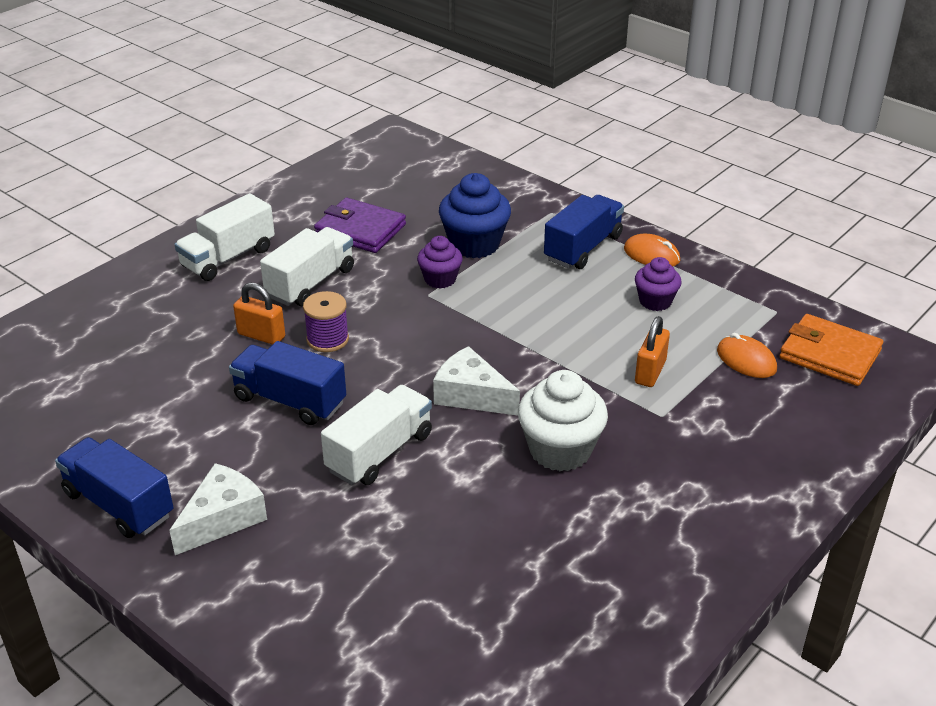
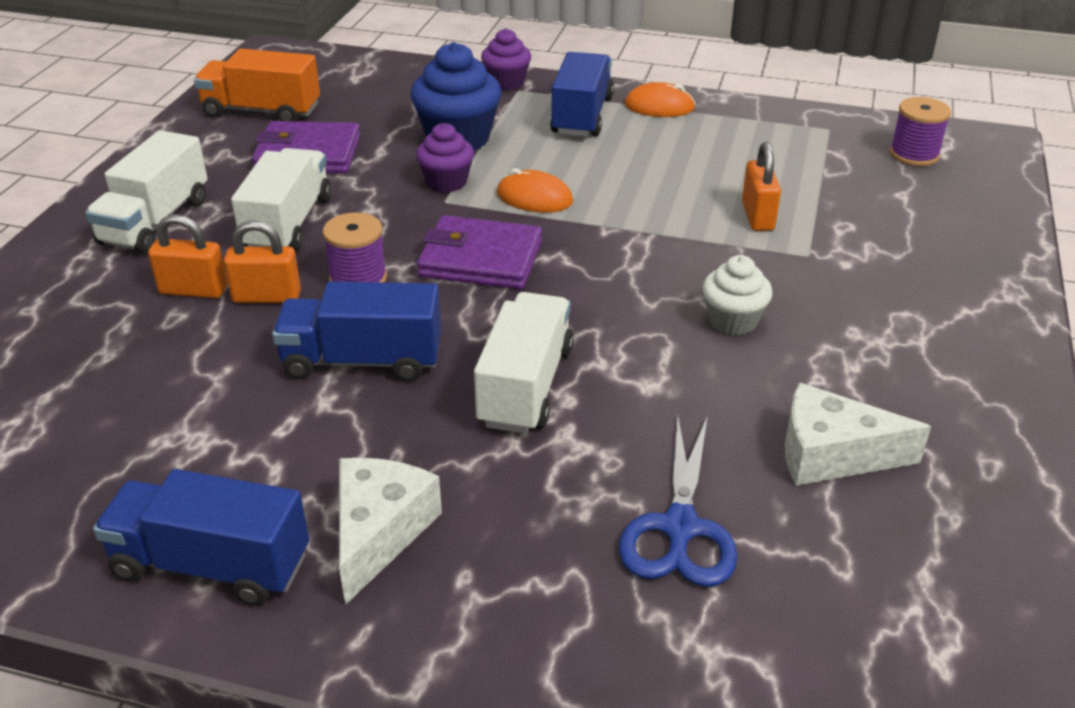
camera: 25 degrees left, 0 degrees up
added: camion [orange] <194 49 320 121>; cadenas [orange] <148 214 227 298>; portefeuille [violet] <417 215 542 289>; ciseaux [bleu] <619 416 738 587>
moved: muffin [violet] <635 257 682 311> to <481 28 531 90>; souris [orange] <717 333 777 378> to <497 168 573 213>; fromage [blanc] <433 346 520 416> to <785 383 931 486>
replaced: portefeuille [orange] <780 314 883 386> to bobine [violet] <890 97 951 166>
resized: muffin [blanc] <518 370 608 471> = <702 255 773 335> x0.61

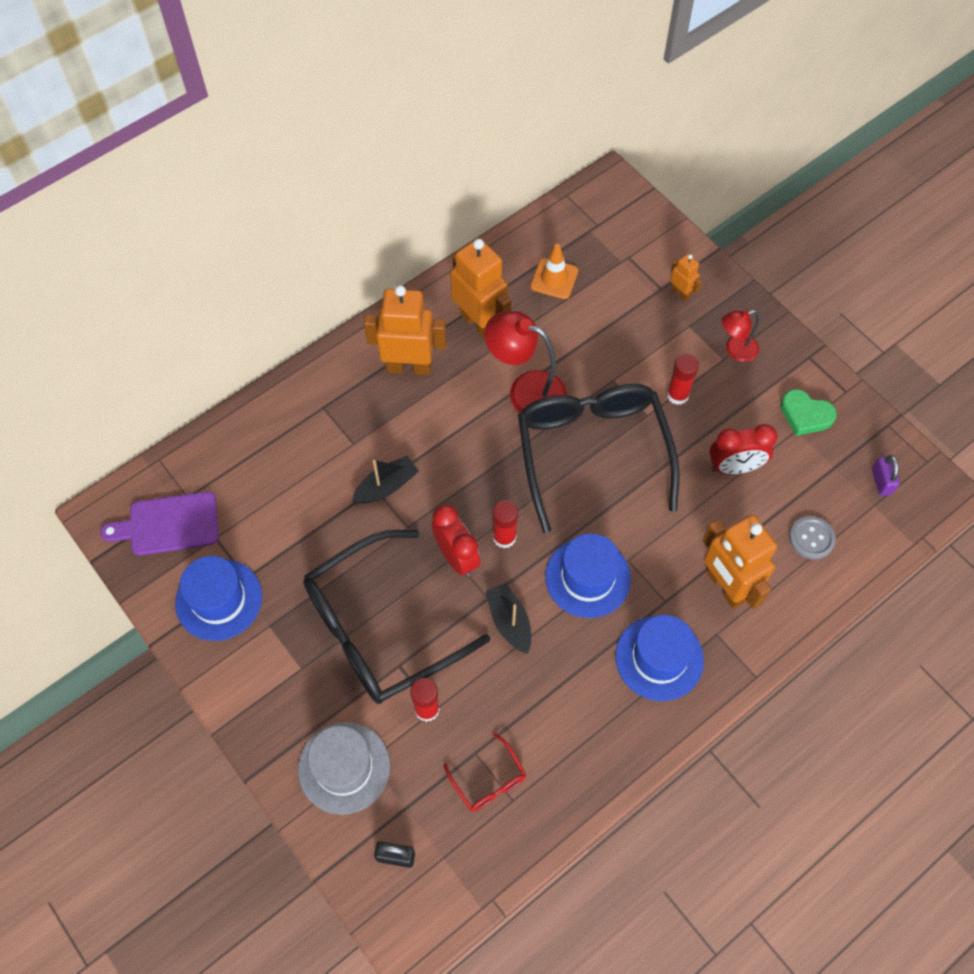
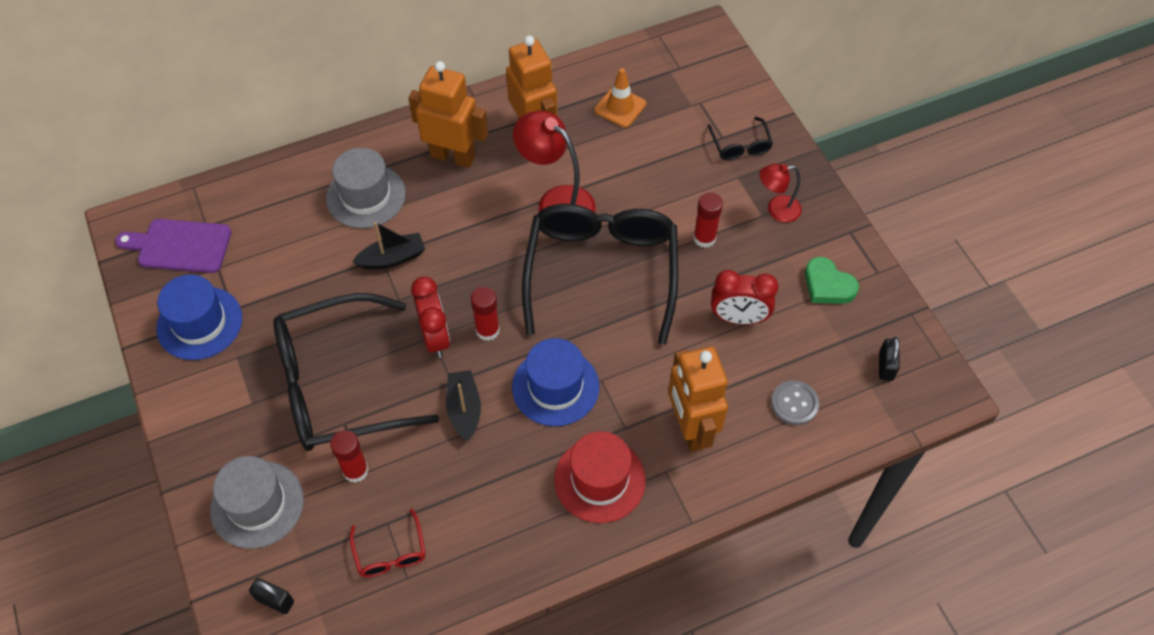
camera: 15 degrees right, 5 degrees down
added: chapeau [gris] <326 148 406 228>
replaced: robot [orange] <670 254 702 301> to lunettes [noir] <708 117 773 160>
recoloured: cadenas [violet] <872 455 900 496> to cadenas [noir] <879 337 900 381>; chapeau [bleu] <615 615 704 701> to chapeau [rouge] <554 431 646 523>

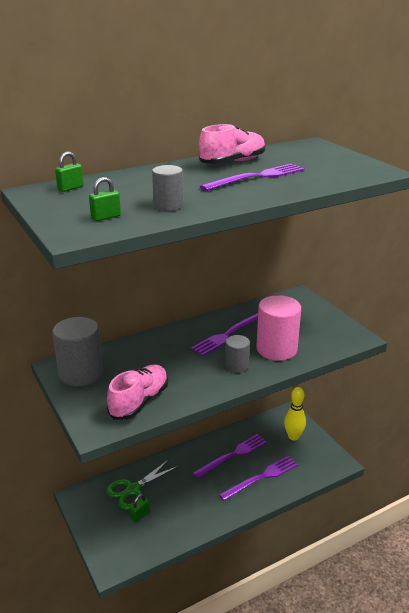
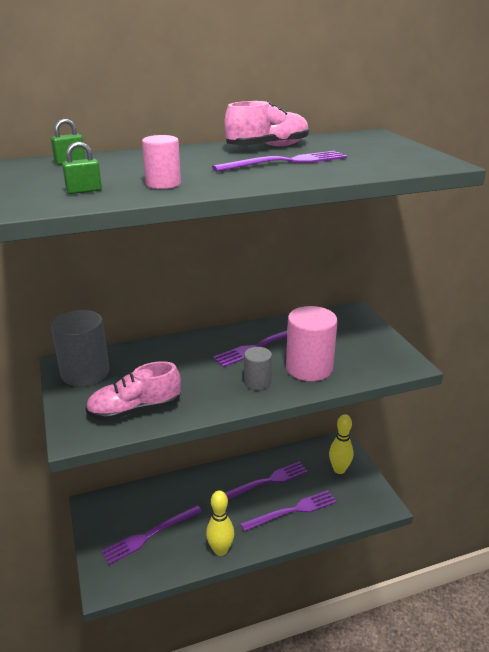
camera: 10 degrees right, 0 degrees up
removed: ciseaux [vert] <106 459 179 510>
added: quille [jaune] <206 490 234 556>
replaced: cadenas [vert] <130 494 150 523> to fourchette [violet] <102 505 202 565>
recoloured: cylindre [gris] <152 165 184 211> to cylindre [rose] <142 135 181 189>
turned: chaussure [rose] <107 364 168 420> = <85 361 181 421> 150 degrees counterclockwise

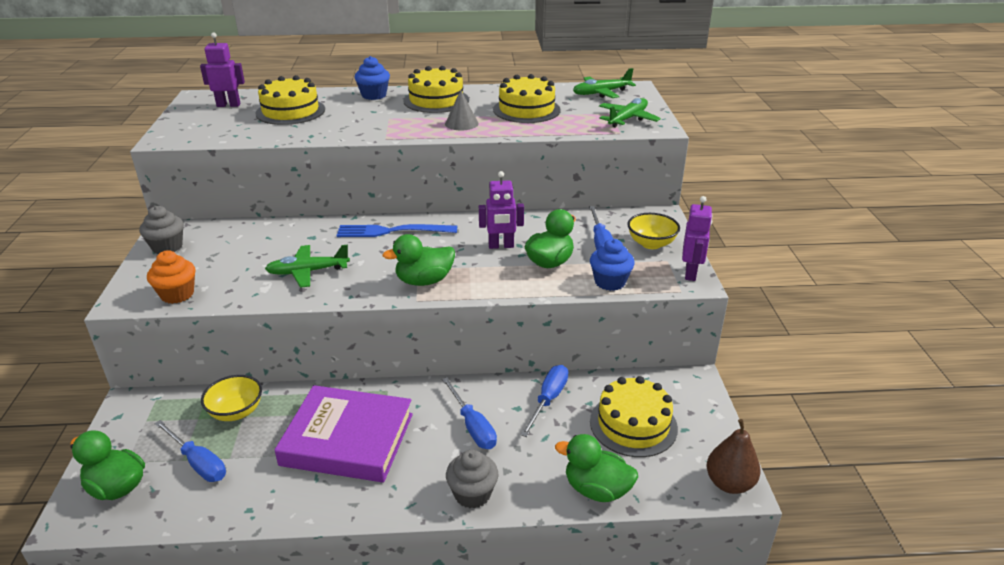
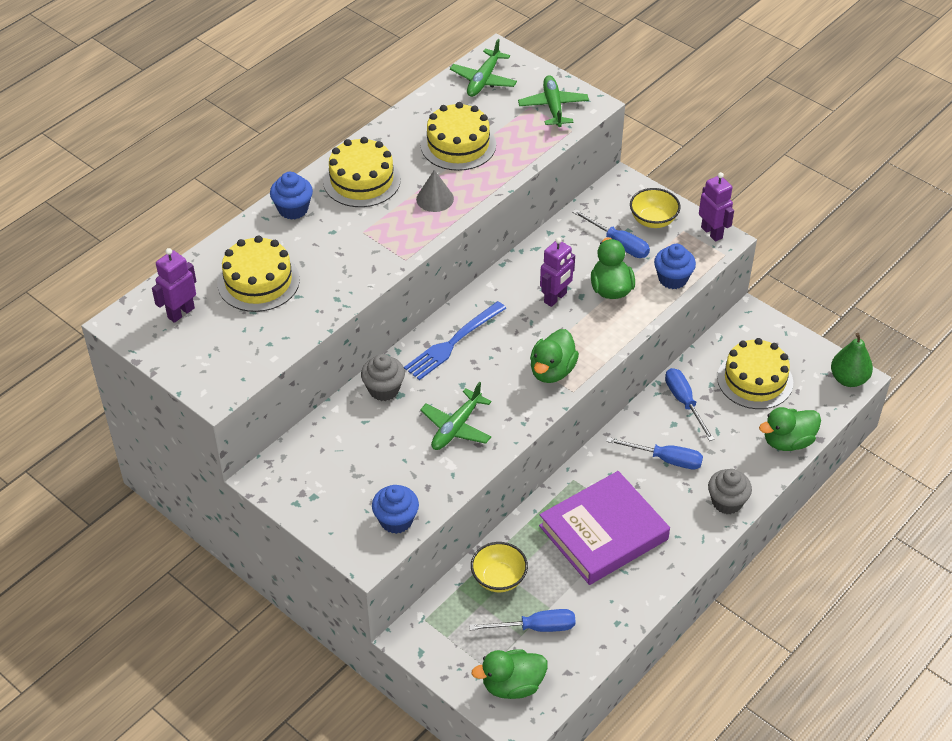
camera: 45 degrees left, 15 degrees up
moved: muffin [gris] <139 206 184 254> to <361 354 405 401>
recoloured: muffin [orange] <147 250 196 304> to muffin [bleu] <372 485 419 534>; poire [marron] <707 419 761 494> to poire [vert] <831 333 873 387>

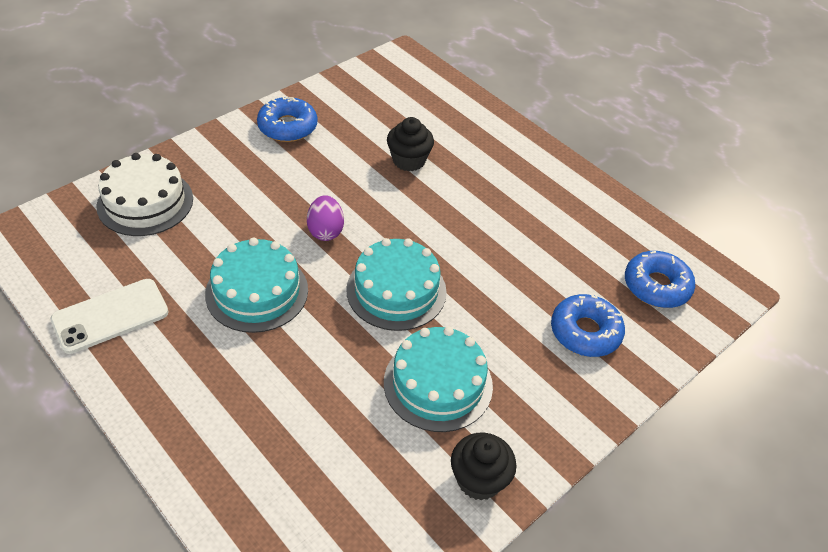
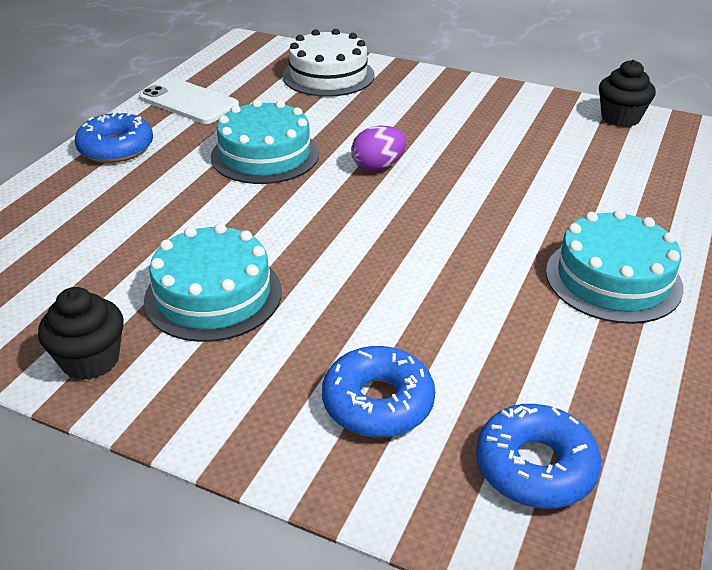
camera: 70 degrees right, 10 degrees down
moved: beignet [bleu] <257 96 317 142> to <74 111 153 163>; muffin [noir] <387 117 434 171> to <599 60 656 127>; gâteau [turquoise] <346 238 447 331> to <546 209 683 324>

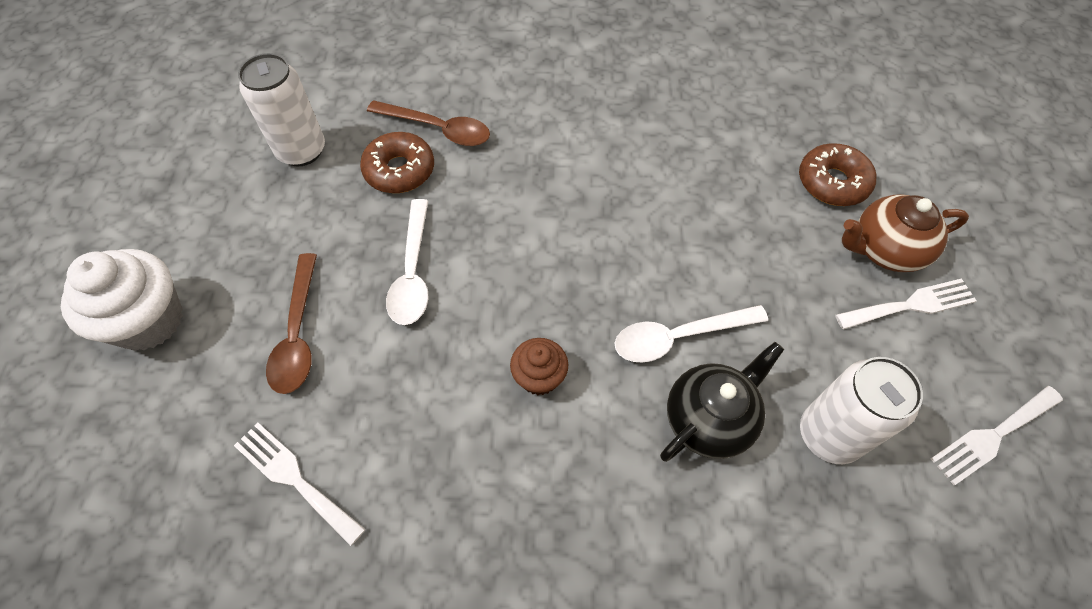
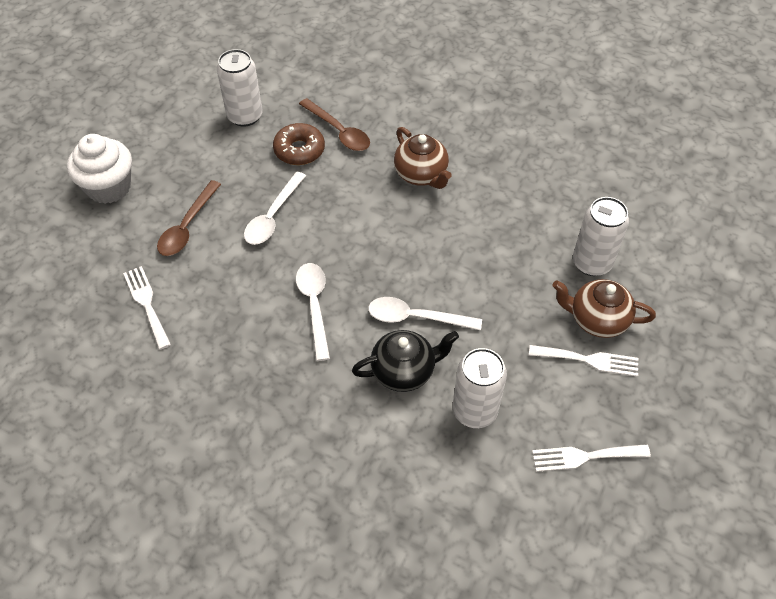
camera: 25 degrees right, 5 degrees down
added: théière [marron] <394 127 452 189>
replaced: beignet [marron] <799 143 877 206> to canette [blanc] <573 197 629 276>; muffin [marron] <510 338 568 395> to cuillère [blanc] <296 263 330 361>

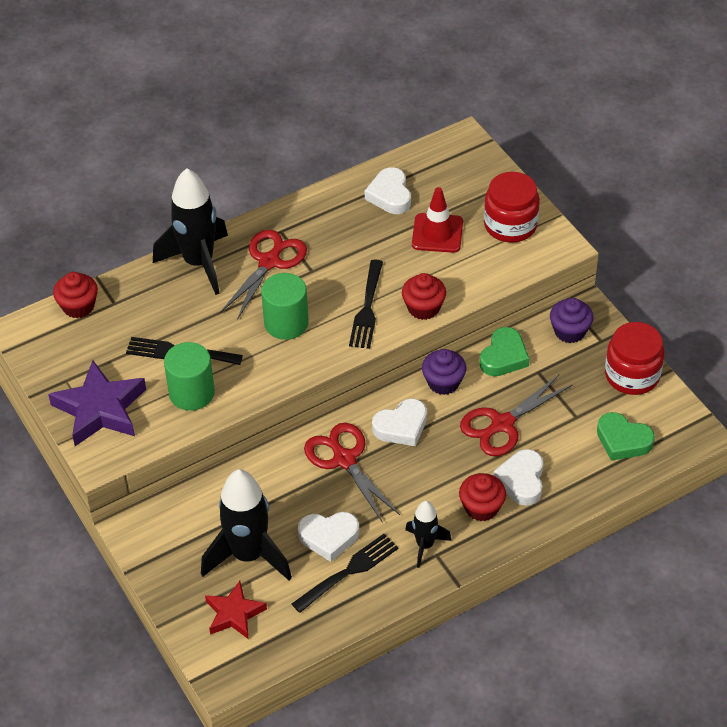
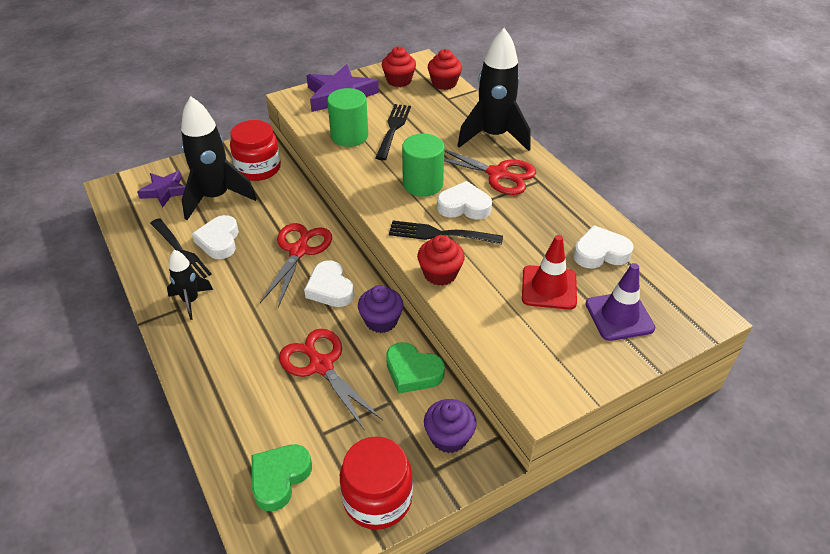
camera: 90 degrees right, 5 degrees down
added: cône de chantier [violet] <586 263 655 341>
moved: bocal [rouge] <484 172 540 243> to <230 120 281 181>; cœur [blanc] <493 449 543 506> to <437 181 492 220>; muffin [rouge] <459 473 506 521> to <382 47 416 87>
recoloured: étoile [rouge] <205 581 267 639> to étoile [violet] <137 171 186 207>
turned: ciseaux [rouge] <304 423 400 523> = <260 223 332 307> 45 degrees counterclockwise

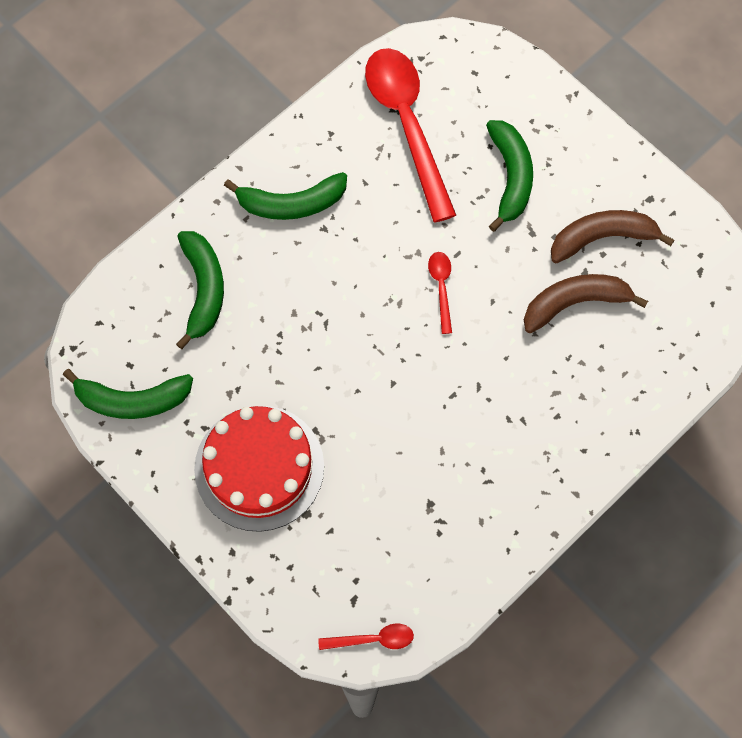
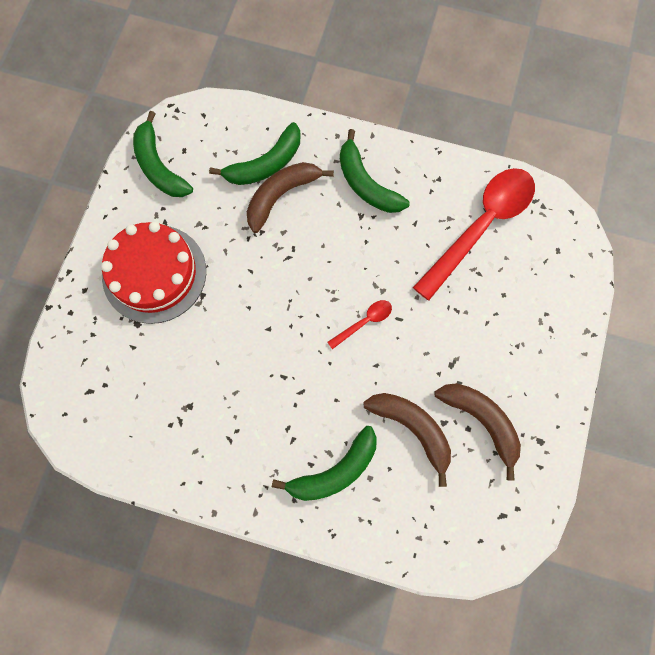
camera: 60 degrees right, 5 degrees up
removed: cuillère [rouge] <318 624 414 650>
added: banane [marron] <247 162 334 233>
moved: banane [vert] <486 120 533 232> to <272 426 377 501>

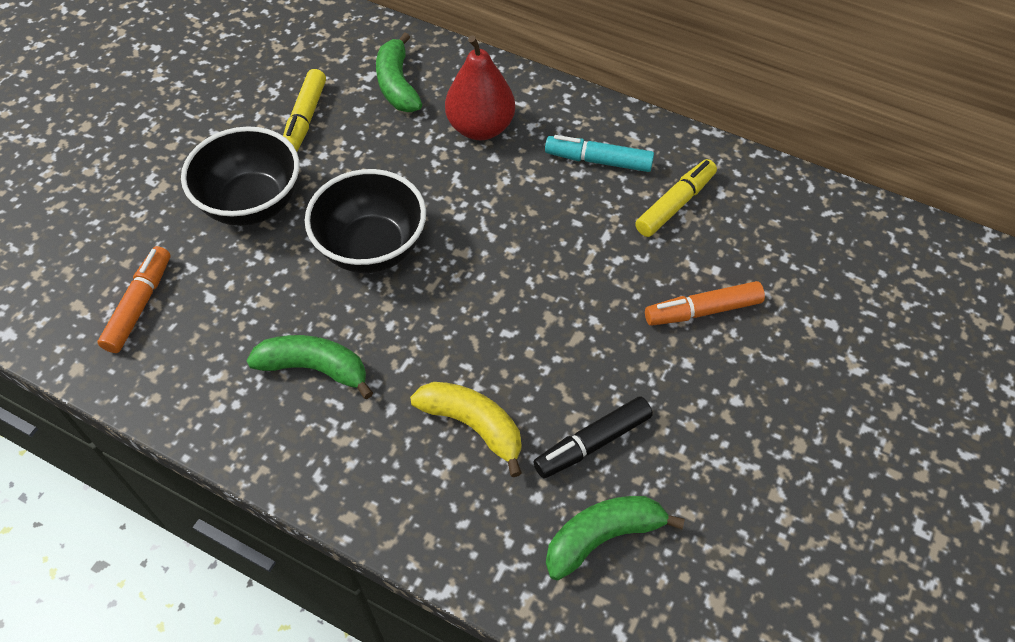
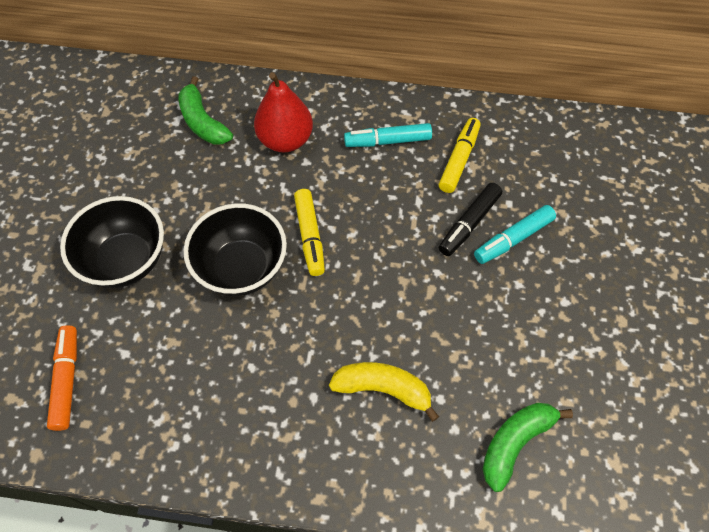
camera: 20 degrees left, 5 degrees up
removed: banane [vert] <247 335 373 399>
moved: feutre [jaune] <283 69 326 151> to <294 189 325 276>; feutre [noir] <533 397 653 478> to <439 183 502 256>
recoloured: feutre [orange] <645 281 765 326> to feutre [turquoise] <474 205 556 264>

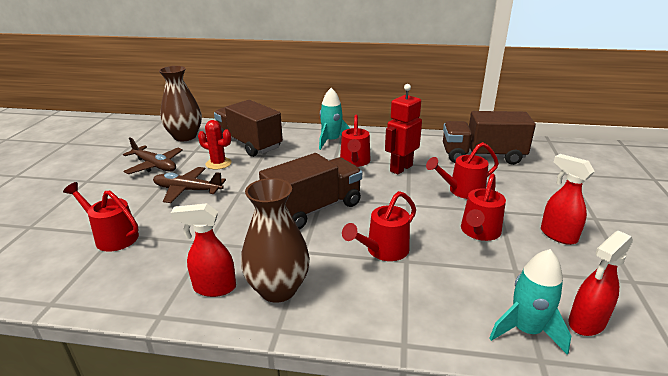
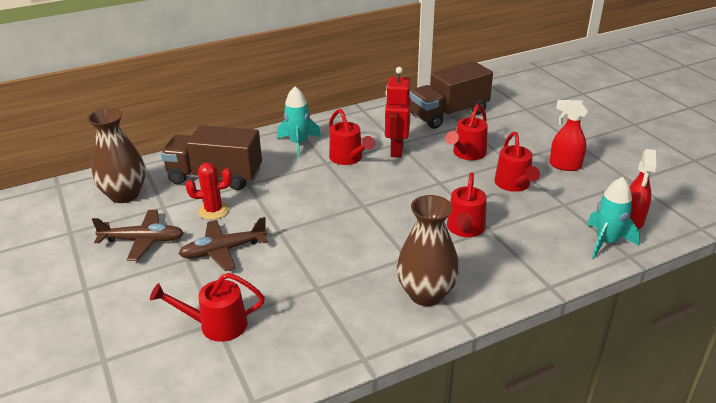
camera: 35 degrees left, 5 degrees up
removed: camion [marron] <259 153 362 230>; vaporisateur [rouge] <171 203 236 297>

